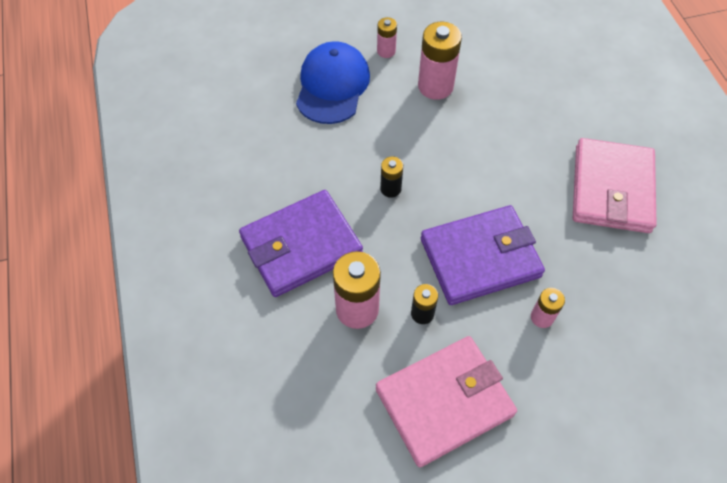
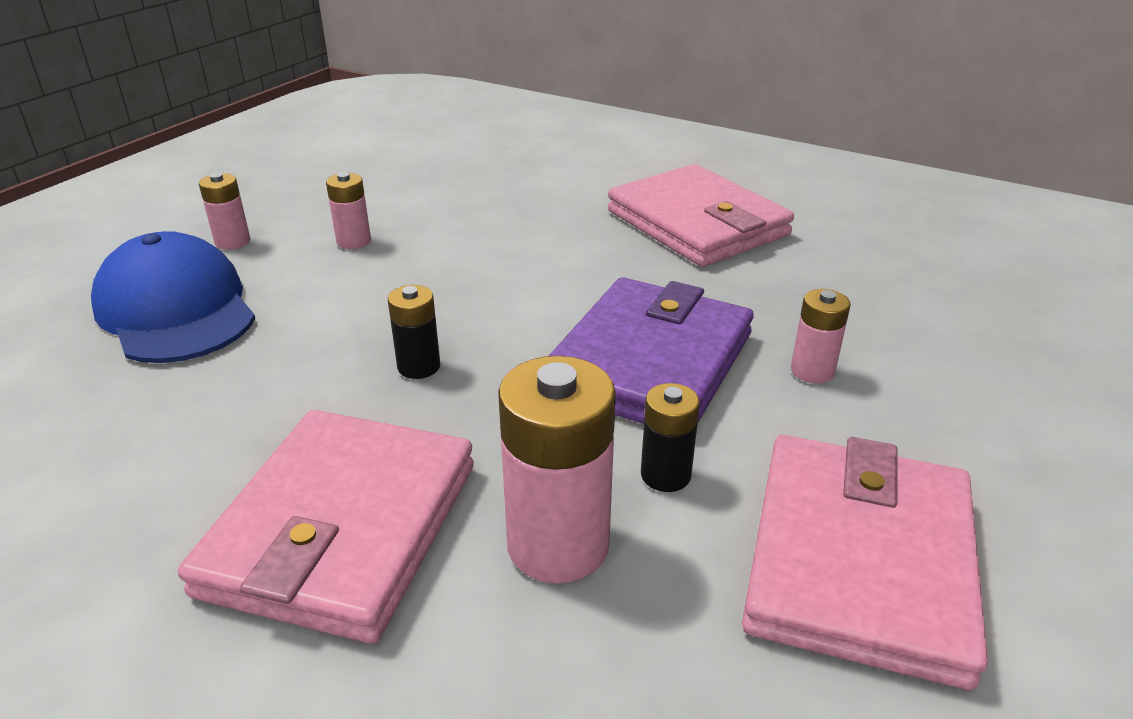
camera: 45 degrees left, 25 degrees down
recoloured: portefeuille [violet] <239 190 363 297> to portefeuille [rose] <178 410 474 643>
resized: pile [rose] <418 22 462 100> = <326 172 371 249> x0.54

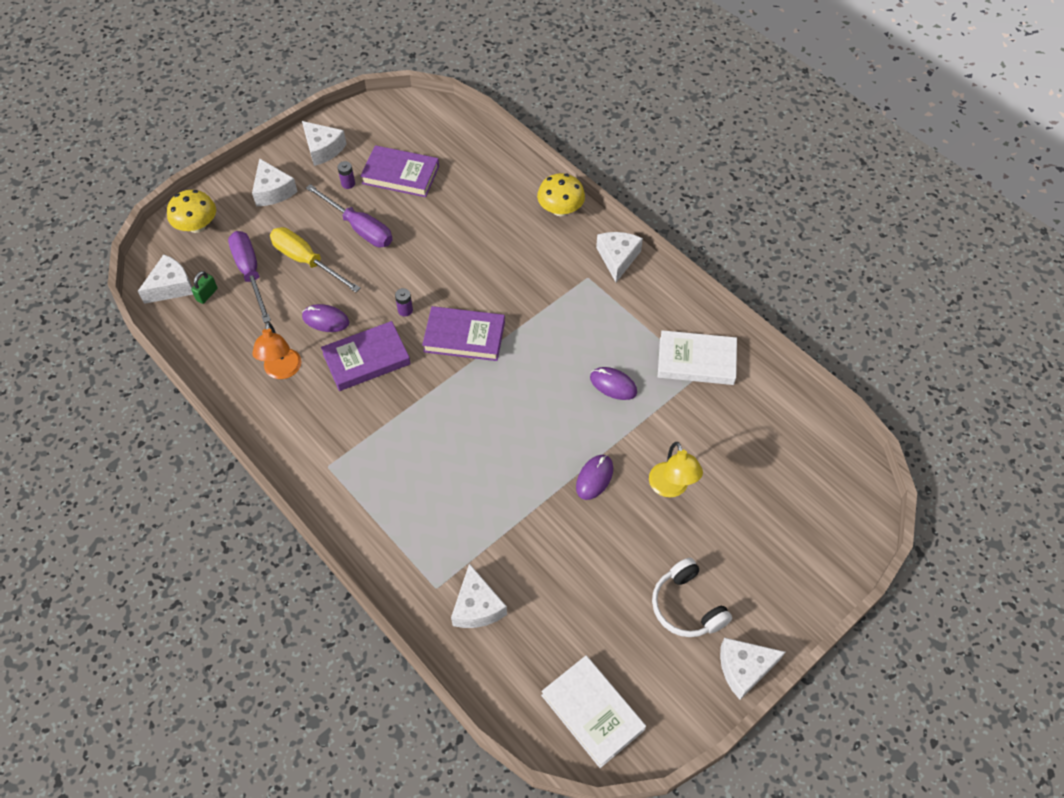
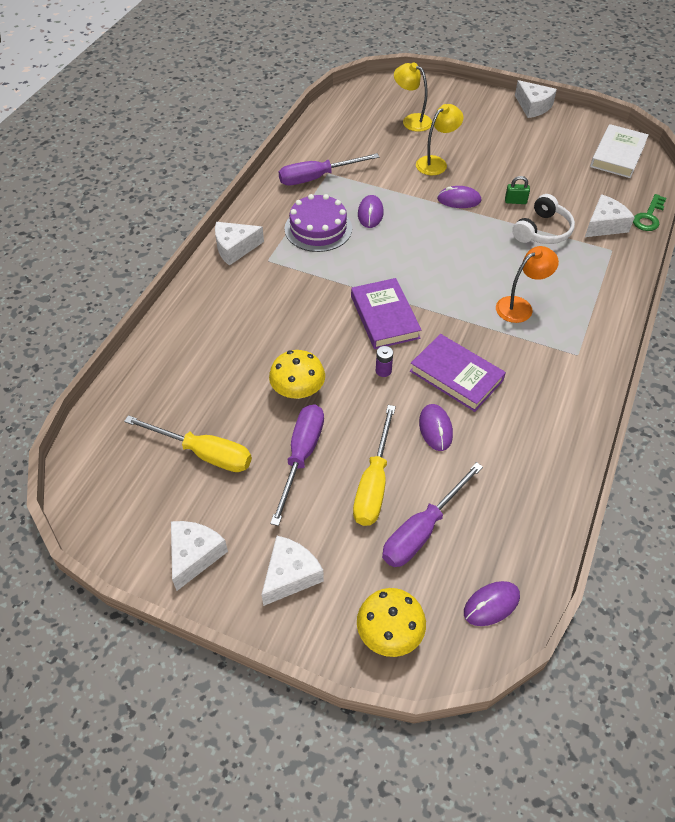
camera: 115 degrees left, 5 degrees down
removed: pile [violet] <337 161 355 189>
added: lampe [jaune] <394 62 432 132>; gâteau [violet] <285 194 352 252>; clé [vert] <633 194 667 231>
moved: champignon [jaune] <537 173 585 216> to <269 350 325 399>; cadenas [vert] <191 271 217 304> to <505 176 530 204>; lampe [orange] <253 321 301 379> to <496 246 559 323>; casque audio [blanc] <652 558 732 637> to <512 194 575 244>
replaced: livre [violet] <360 145 439 197> to tournevis [jaune] <124 415 252 472>; fromage [blanc] <138 254 193 304> to souris [violet] <464 581 520 626>; livre [blanc] <658 330 737 385> to tournevis [violet] <279 153 379 186>

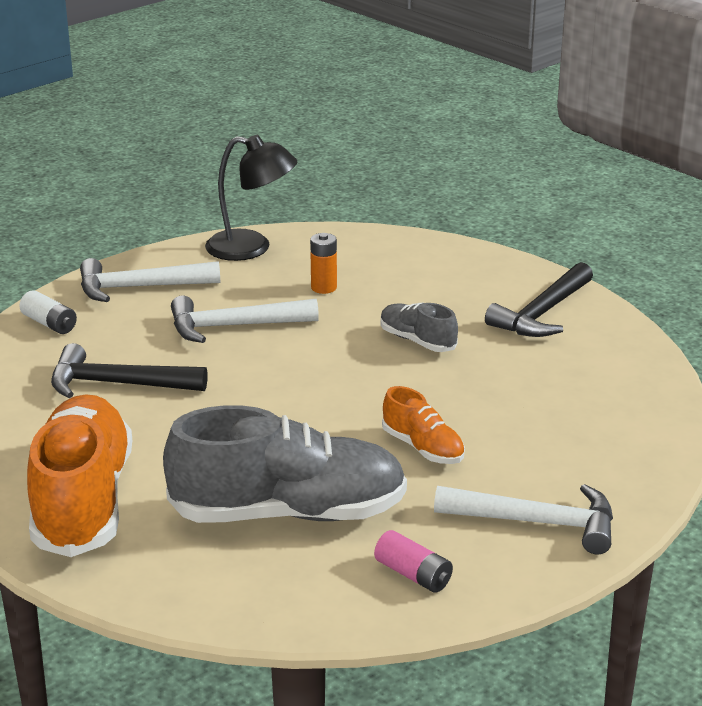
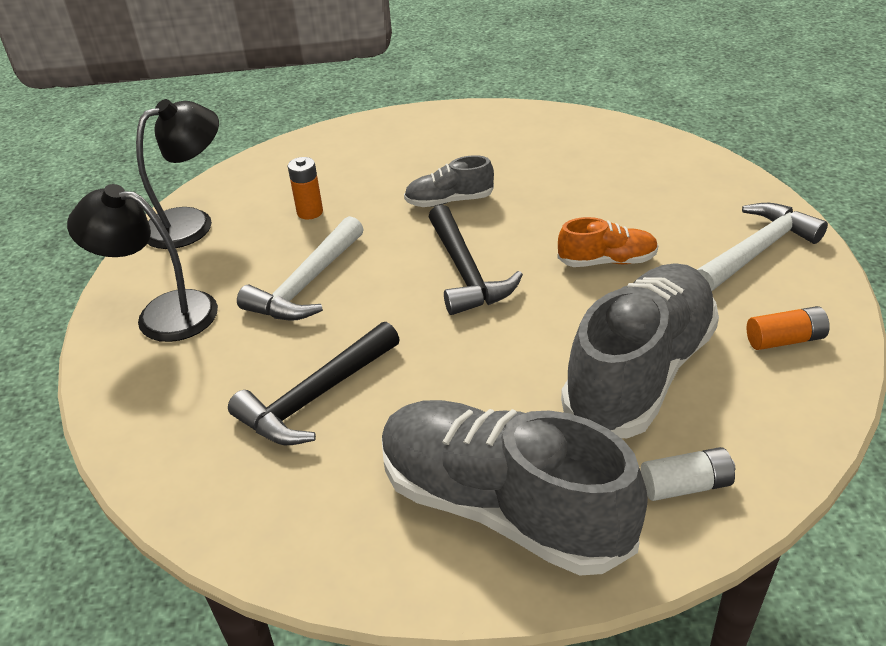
camera: 50 degrees left, 10 degrees up
moved: marteau [noir] <485 262 593 337> to <429 204 523 315>; pile [blanc] <19 290 77 334> to <641 447 735 501>
replaced: marteau [blanc] <80 258 220 302> to lampe [noir] <67 184 218 342>
recoloured: chaussure [orange] <27 394 132 557> to chaussure [gris] <382 400 648 575>; pile [rose] <374 530 453 593> to pile [orange] <747 306 830 350>

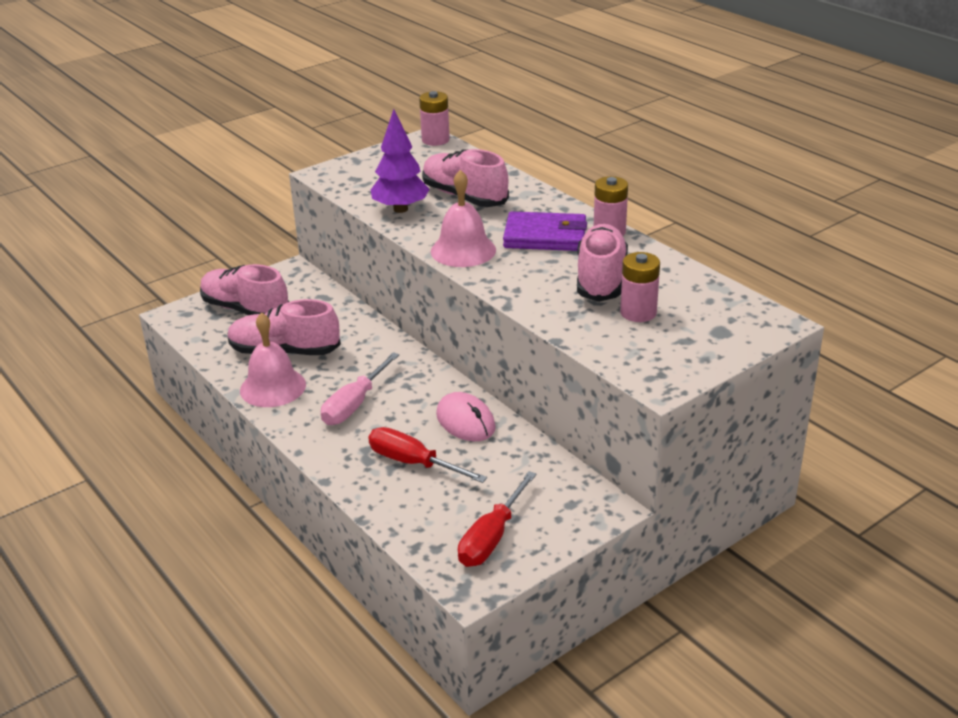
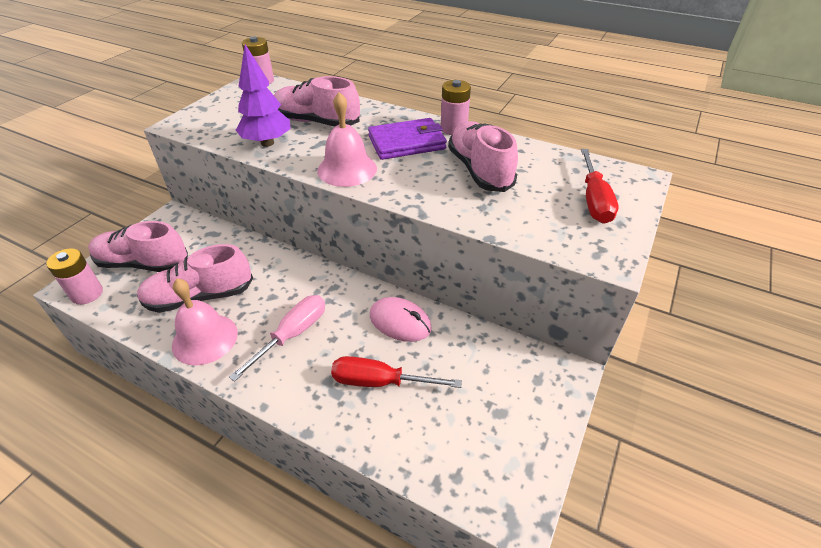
camera: 25 degrees left, 10 degrees up
moved: pile [rose] <620 252 660 322> to <46 248 103 305>; tournevis [rouge] <458 471 537 567> to <581 149 618 224>
turned: tournevis [rose] <321 352 399 425> = <229 295 325 382> 150 degrees counterclockwise

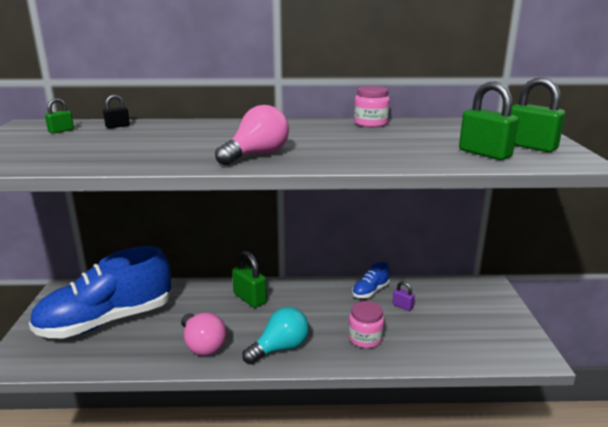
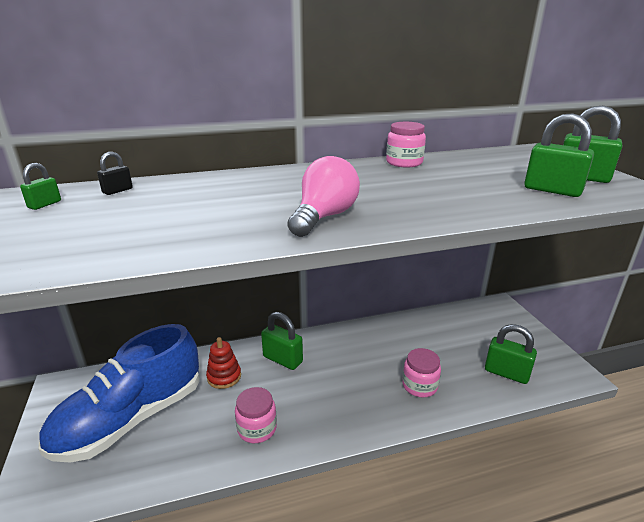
camera: 15 degrees left, 5 degrees up
removed: chaussure [bleu] <352 262 389 298>; cadenas [violet] <393 281 415 311>; ampoule [turquoise] <242 307 309 364>
added: cadenas [vert] <485 324 537 384>; jouet à empiler [rouge] <206 337 241 389>
replaced: ampoule [rose] <181 313 227 356> to bocal [rose] <235 387 277 443>

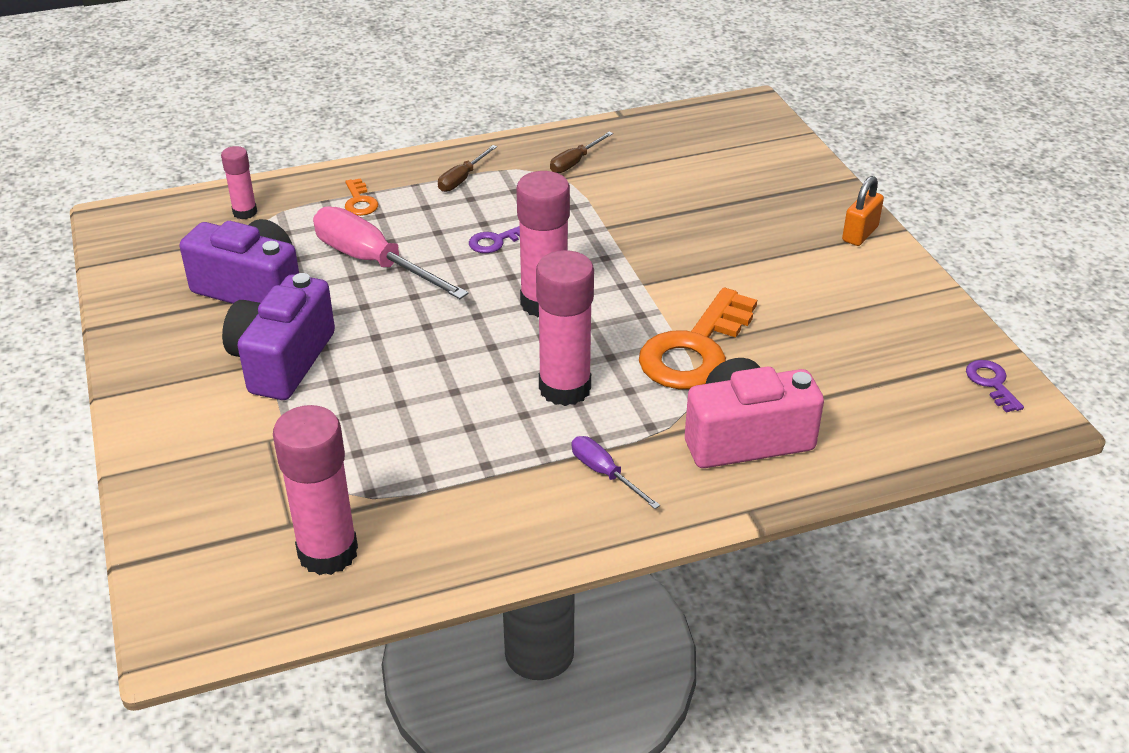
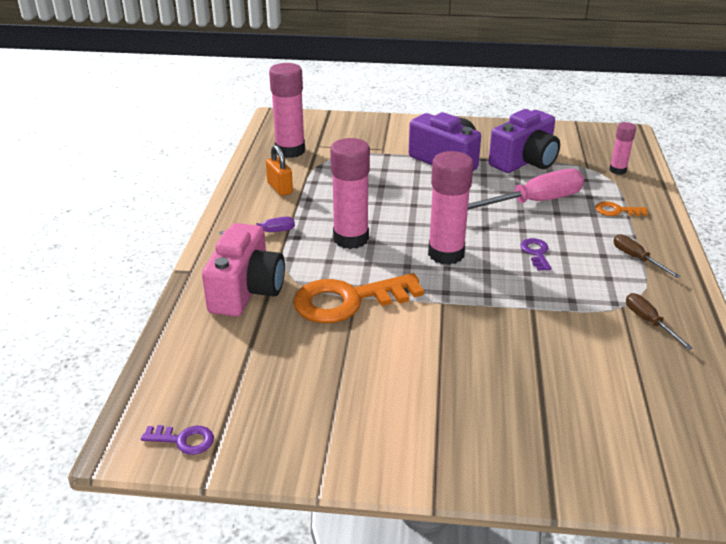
camera: 115 degrees right, 5 degrees down
moved: cadenas [orange] <842 176 884 246> to <266 145 293 196>
turned: clé [orange] <639 288 757 389> = <293 273 424 323> 75 degrees counterclockwise

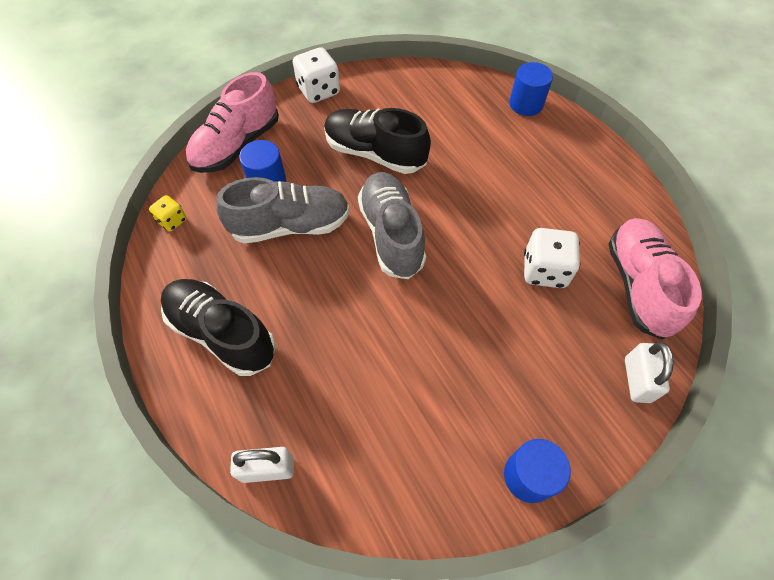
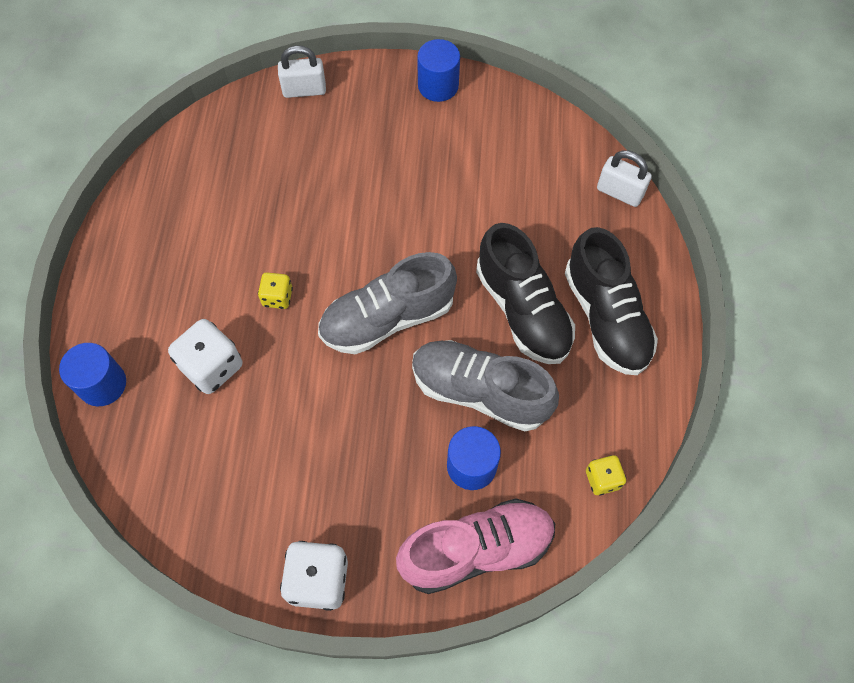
camera: 145 degrees left, 5 degrees up
removed: chaussure [rose] <608 218 702 340>
added: dé [jaune] <258 272 293 309>
moved: chaussure [noir] <324 108 431 174> to <476 223 575 364>; dé [blanc] <524 228 580 288> to <168 319 242 394>
turned: chaussure [gris] <358 172 426 279> = <318 252 457 354> 45 degrees clockwise; cadenas [blanc] <625 342 674 403> = <278 46 326 98> 45 degrees clockwise

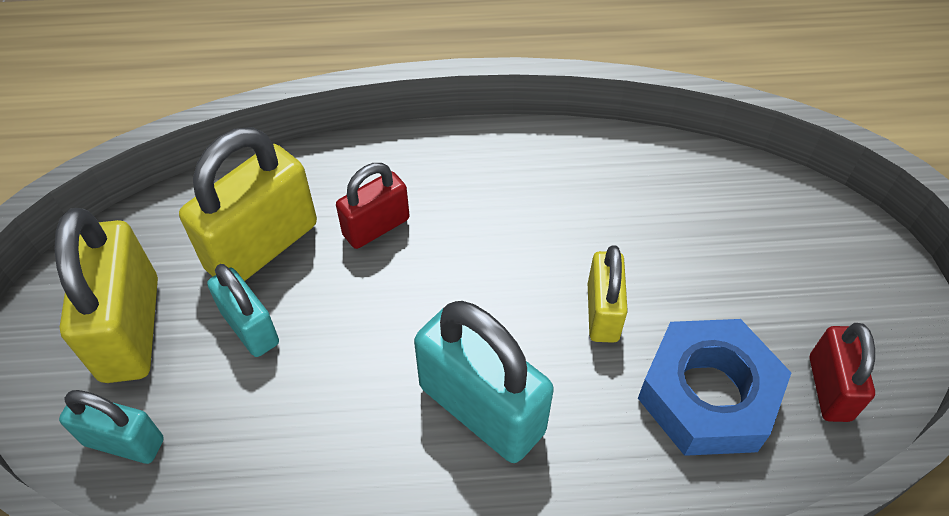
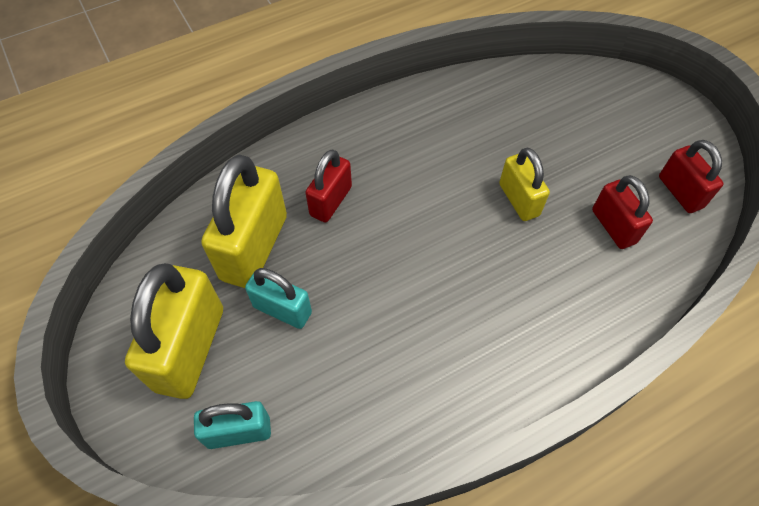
camera: 25 degrees left, 5 degrees up
removed: cadenas [turquoise] <414 301 554 463>
replaced: écrou [bleu] <638 319 791 456> to cadenas [rouge] <592 175 653 249>
turned: cadenas [jaune] <54 208 158 383> = <125 263 223 399> 45 degrees clockwise

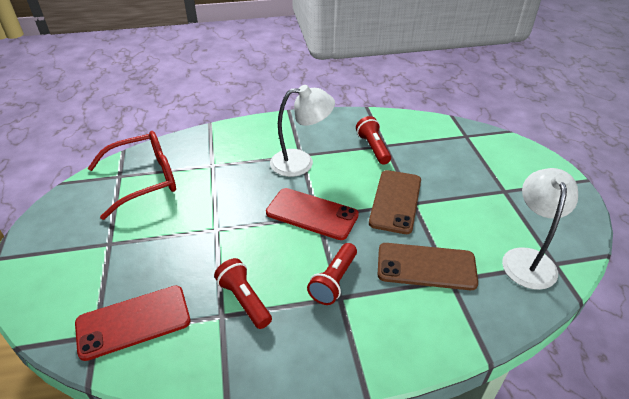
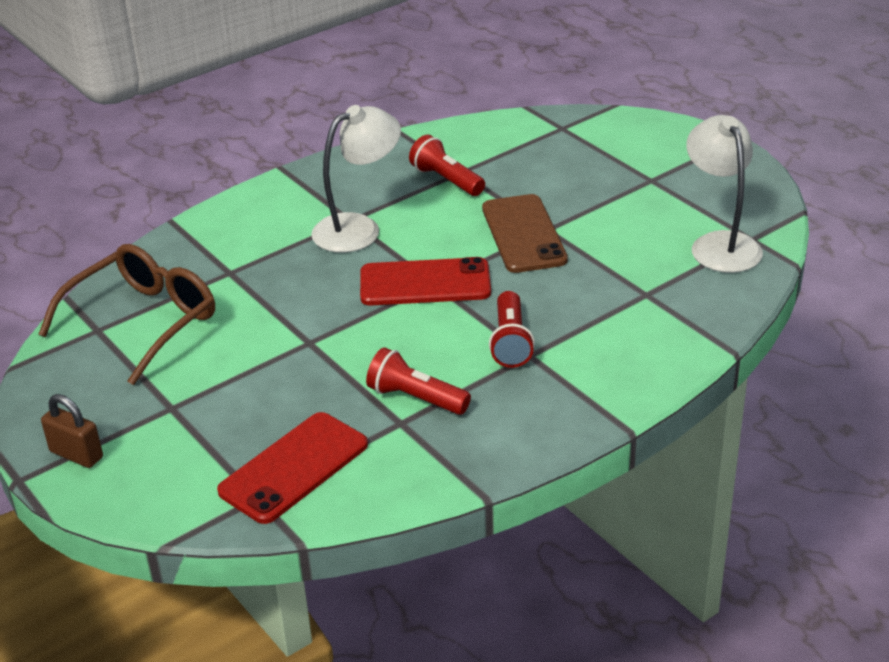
camera: 25 degrees left, 5 degrees down
removed: téléphone [marron] <378 243 478 290>
added: cadenas [marron] <41 394 103 468>
recoloured: lunettes [rouge] <88 131 176 220> to lunettes [marron] <38 244 215 385>

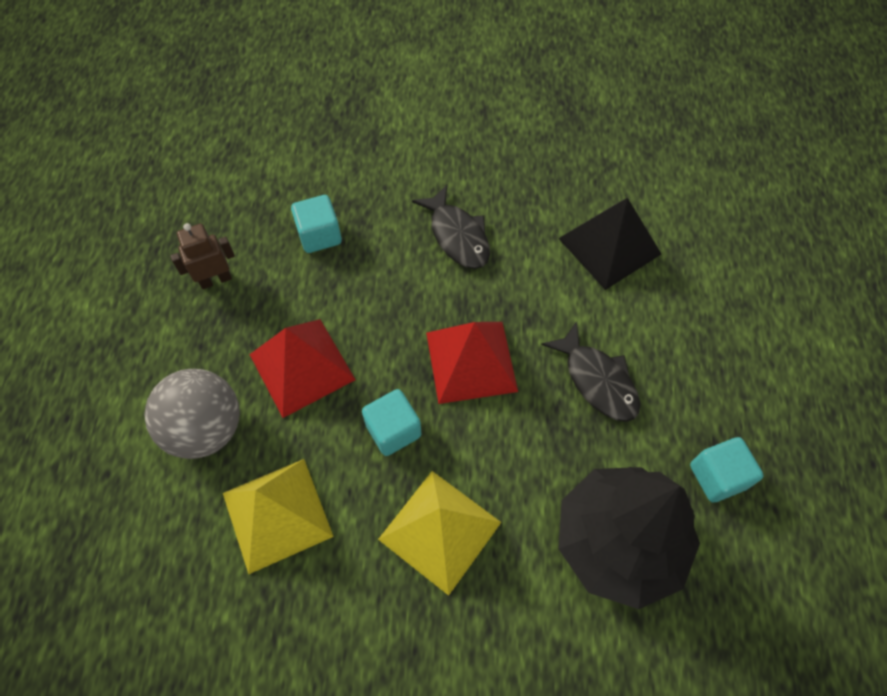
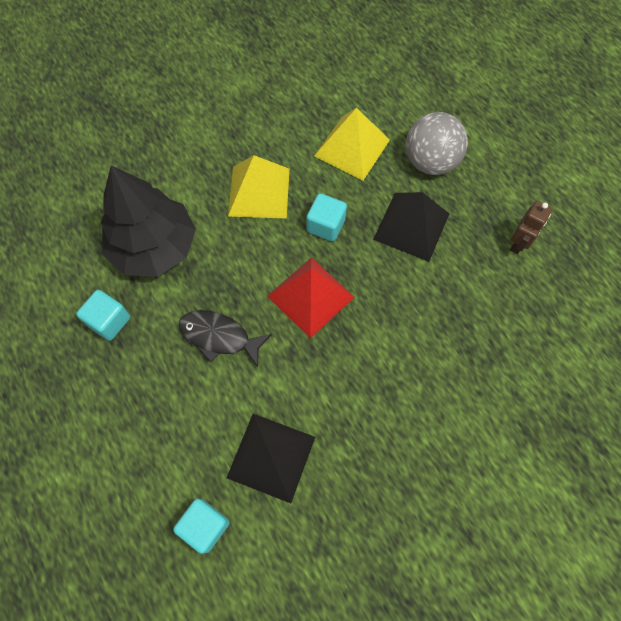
camera: 145 degrees right, 5 degrees up
removed: poisson [noir] <412 185 490 269>
moved: cube [turquoise] <291 195 342 253> to <173 499 229 554>
recoloured: pyramide [rouge] <249 319 356 418> to pyramide [noir] <373 192 449 262>

